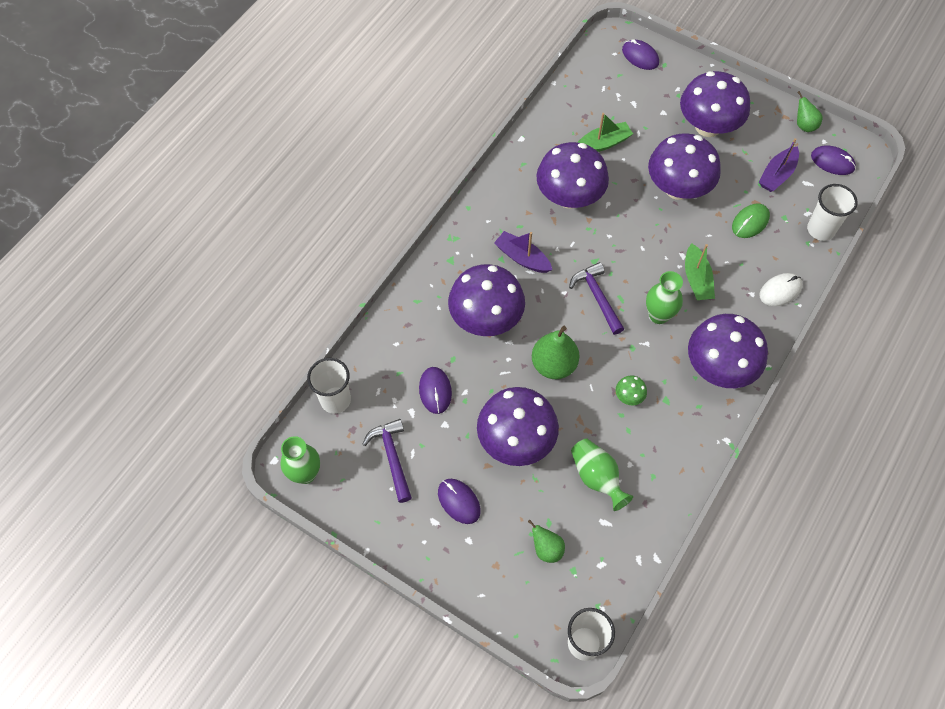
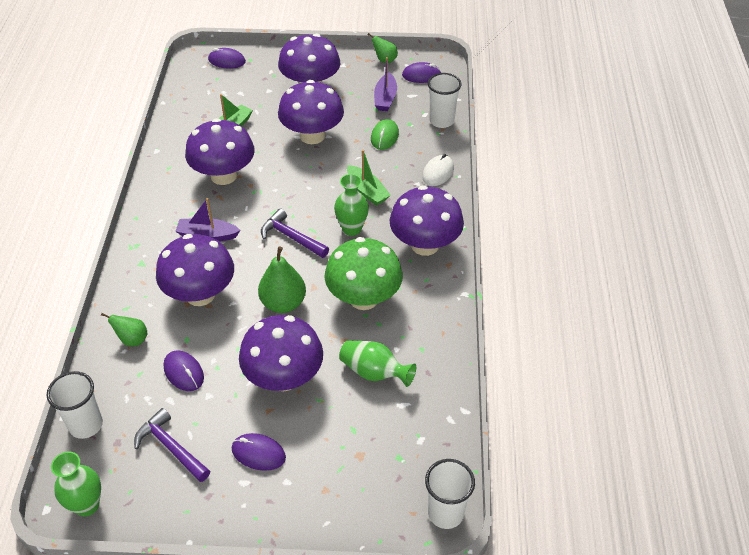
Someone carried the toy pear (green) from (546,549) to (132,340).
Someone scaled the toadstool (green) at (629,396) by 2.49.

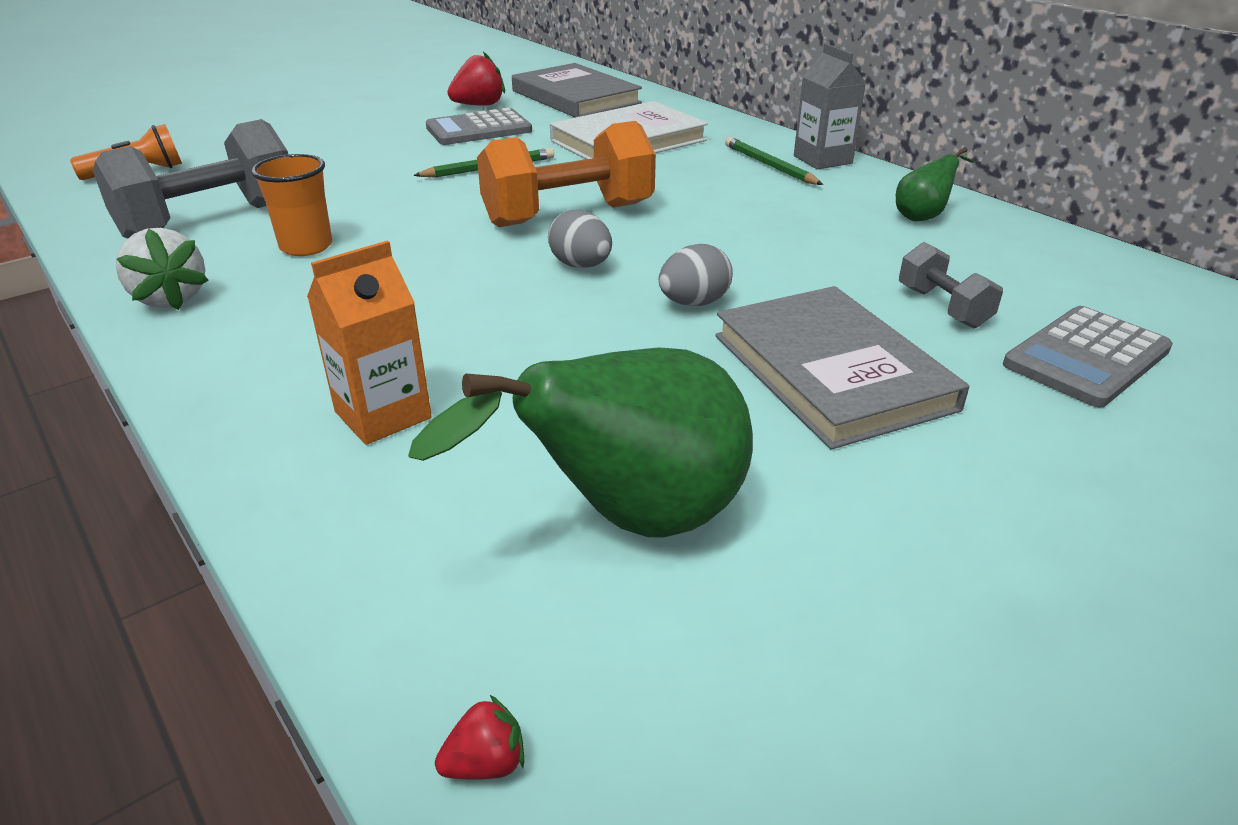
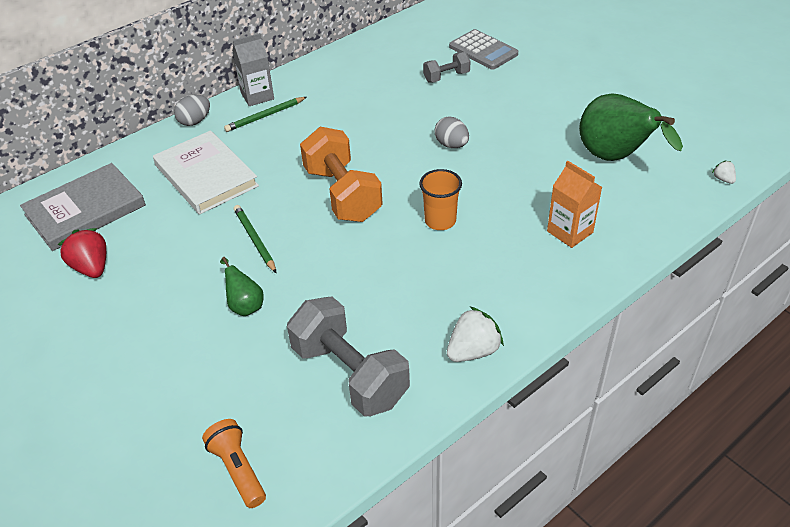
Someone carried the cup (orange) from (306,246) to (440,221).
Someone took away the adding machine (ash-grey) at (479,129).
Someone repainted the strawberry (red) at (486,763), which became the strawberry (white) at (723,179).
Someone carried the egg shape (ash-grey) from (581,266) to (195,121).
Someone took away the hardback (ash-grey) at (831,371).
Someone carried the toy pear (green) from (923,216) to (245,305).

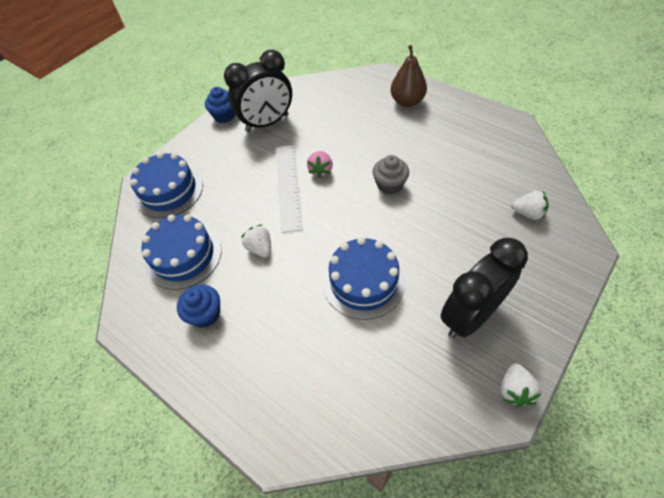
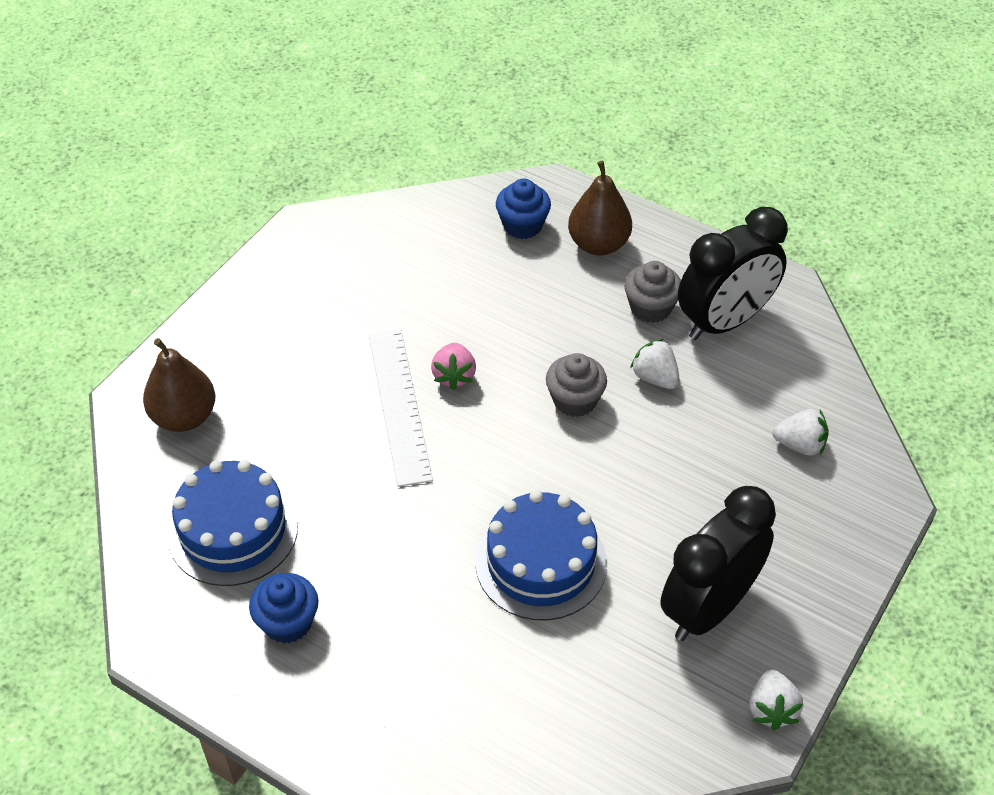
Someone swapped the cake (royal blue) at (168,191) for the toy pear (brown) at (184,417).
Someone carried the muffin (royal blue) from (224,116) to (522,225).
Someone carried the bedside clock (black) from (267,123) to (724,322).
Someone carried the strawberry (white) from (260,248) to (655,377).
Someone put down the muffin (ash-grey) at (650,308).

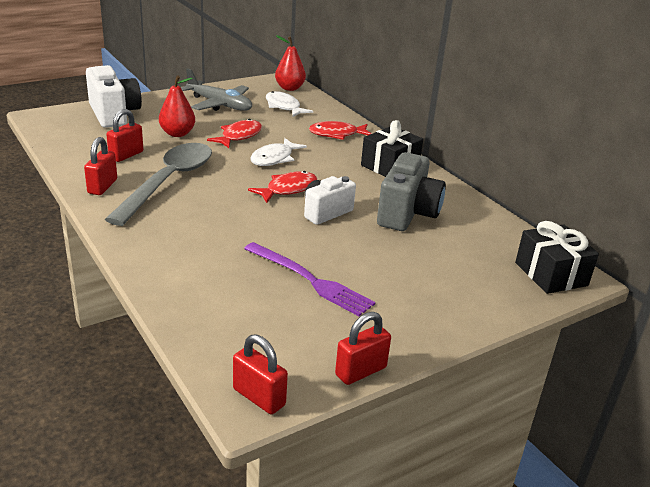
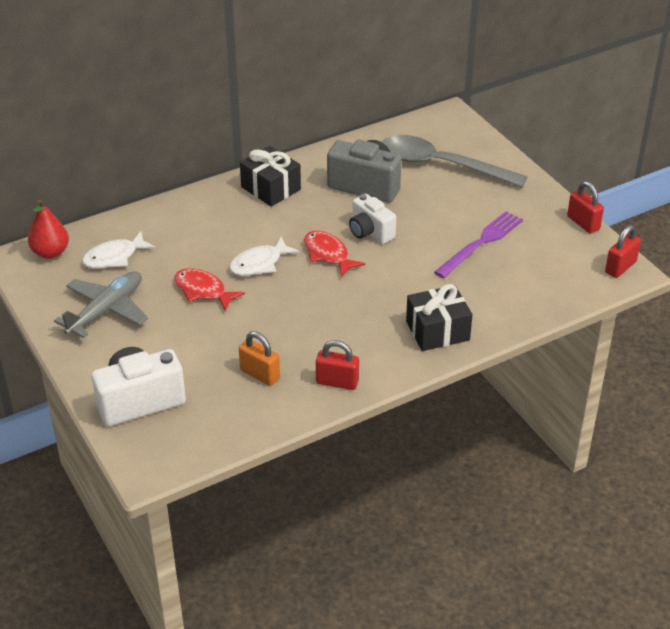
Someone carried the tablespoon (ash-grey) from (169,181) to (440,165).
Someone repainted the padlock (red) at (126,155), which became the padlock (orange) at (260,374).
Someone took away the toy pear (red) at (177,133).
Someone rotated the fish (white) at (274,158) by 105 degrees clockwise.
Someone took away the fish (red) at (337,134).
Someone carried the gift (black) from (551,274) to (437,331).

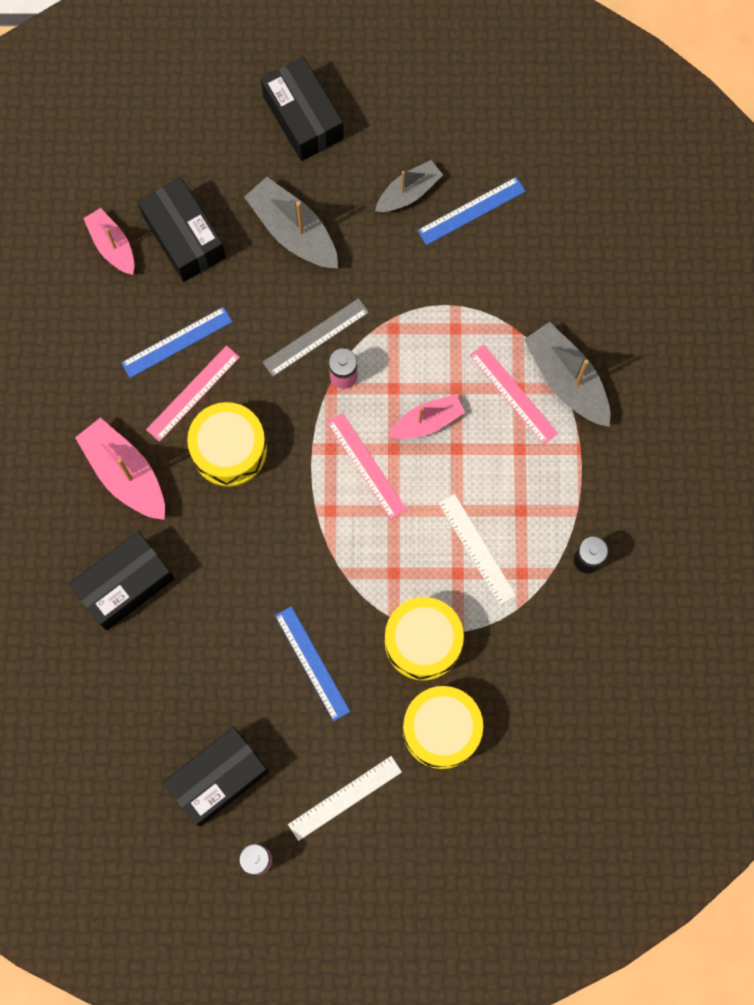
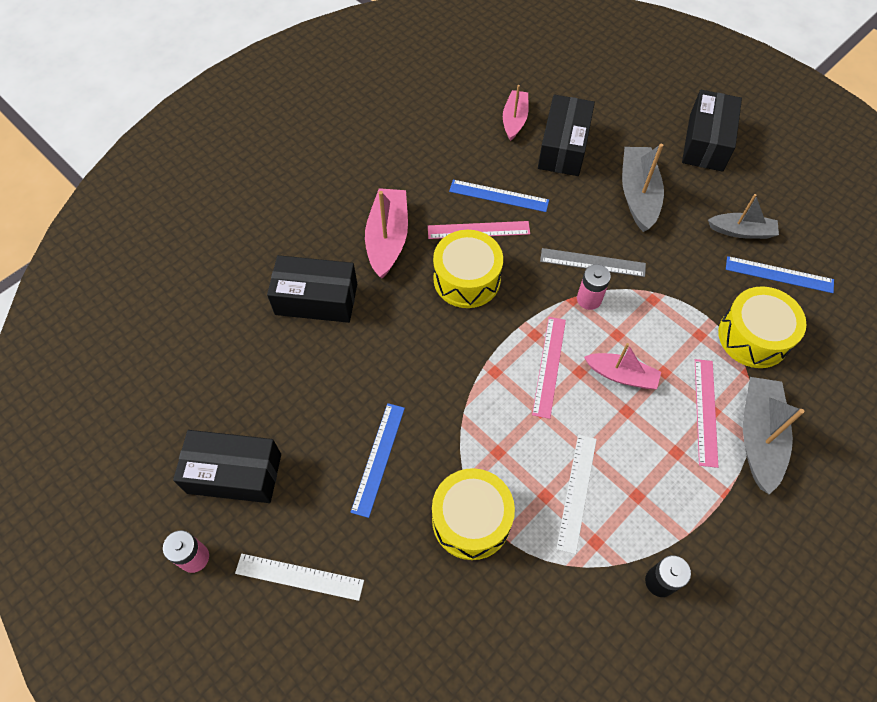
Someone carried the snare drum (bright yellow) from (441,729) to (753,336).

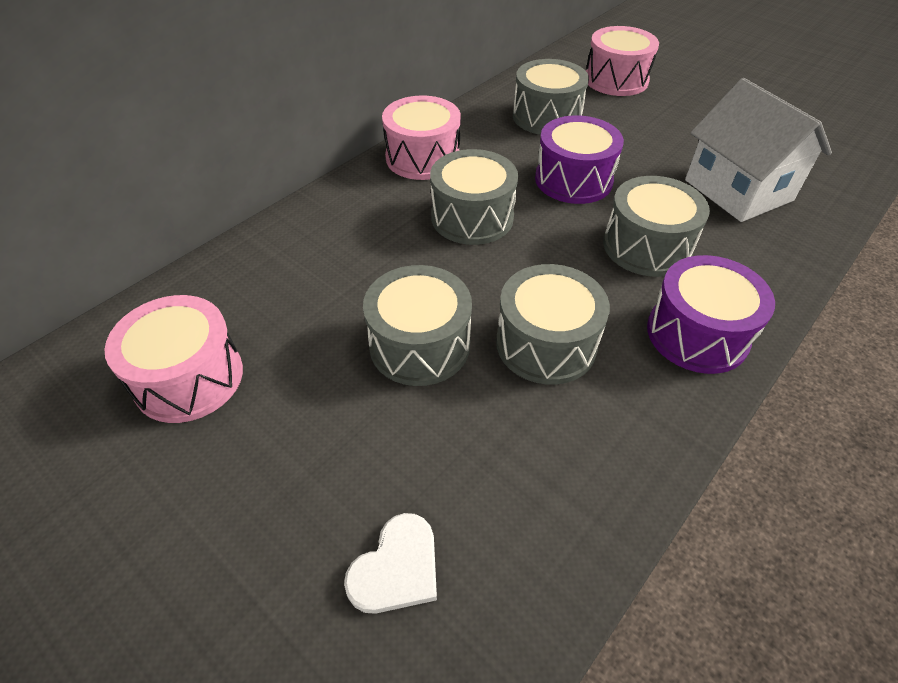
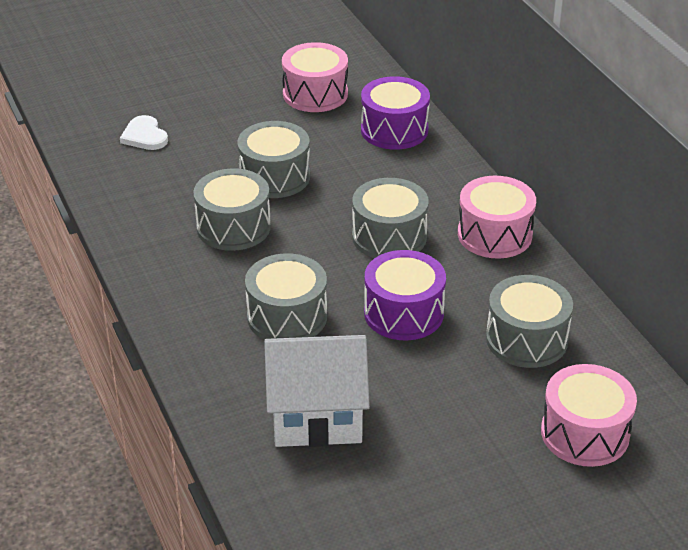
Someone carried the snare drum (violet) from (697,334) to (394,130).

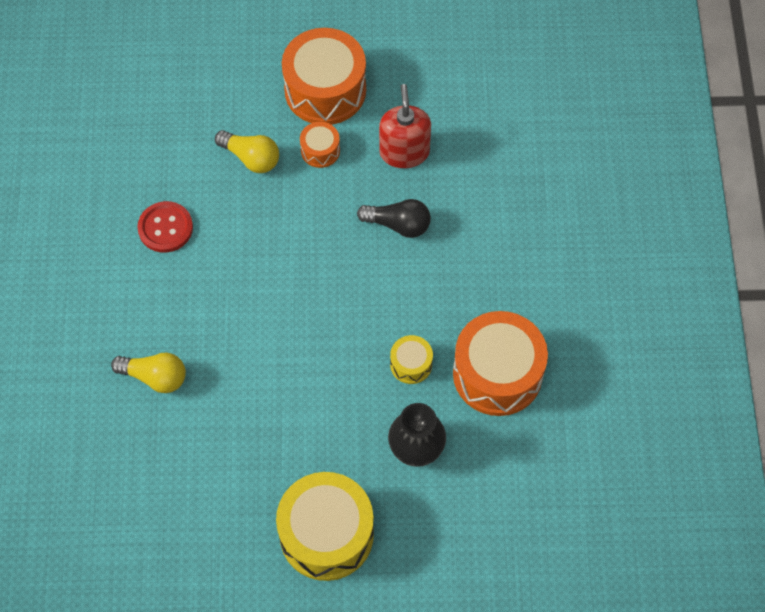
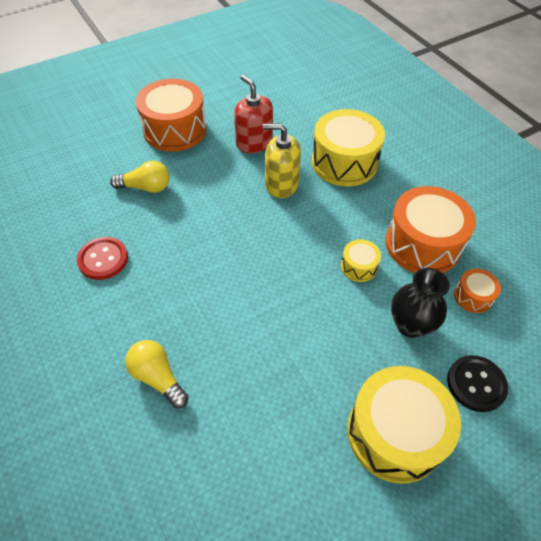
Someone rotated the light bulb (bright yellow) at (155,377) by 120 degrees counterclockwise.
Someone carried the snare drum (orange) from (320,150) to (473,296).
Someone swapped the light bulb (black) at (398,225) for the soap pump (bright yellow) at (281,184).
Someone put down the snare drum (bright yellow) at (344,162).
Someone put down the shirt button (black) at (476,384).

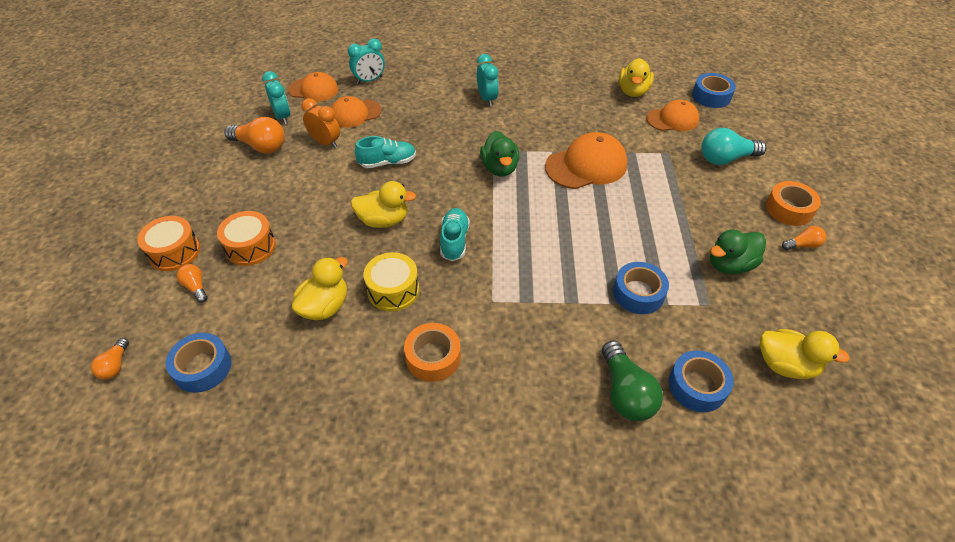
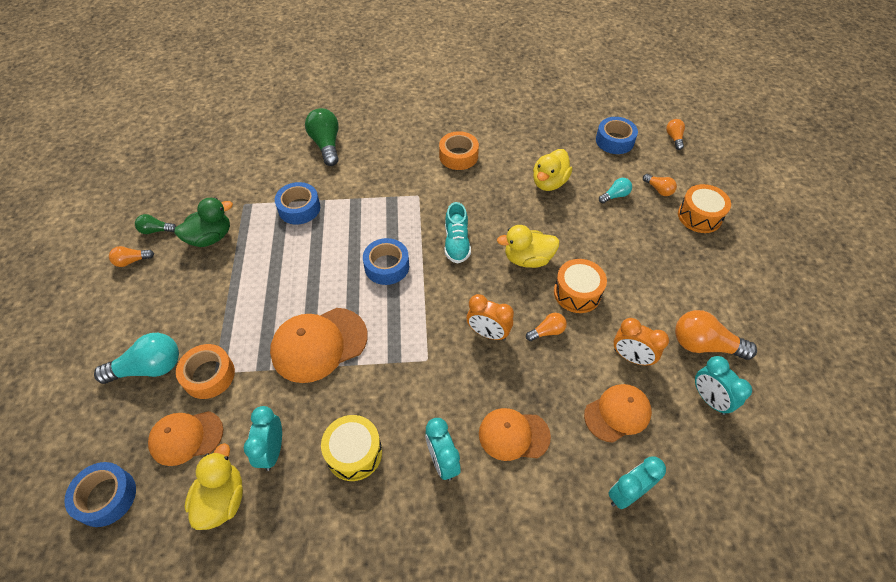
Someone carried the snare drum (orange) from (250,247) to (577,293).
Someone carried the cap (orange) from (313,90) to (513,435).
Someone swapped the lace-up shoe (teal) at (387,162) for the light bulb (orange) at (547,331).
Someone carried the snare drum (bright yellow) from (393,290) to (354,453).
Someone took away the toy duck (green) at (499,168).
Someone carried the sticky tape (royal blue) from (697,386) to (387,266).
Someone took away the toy duck (bright yellow) at (785,365).
Someone carried the sticky tape (orange) from (789,209) to (209,375).
Someone put down the light bulb (green) at (156,230).
Someone put down the bedside clock (teal) at (272,451).
Someone put down the bedside clock (orange) at (488,333).
Someone put down the light bulb (teal) at (615,196).

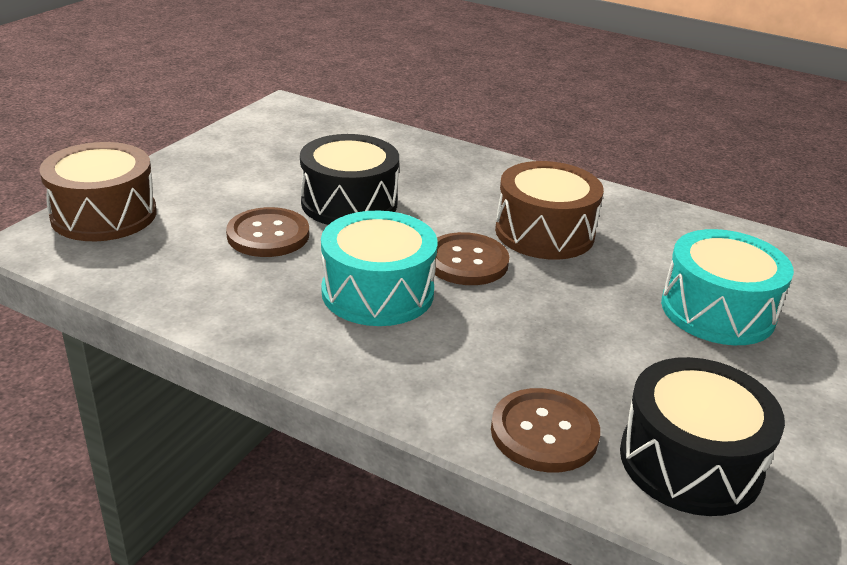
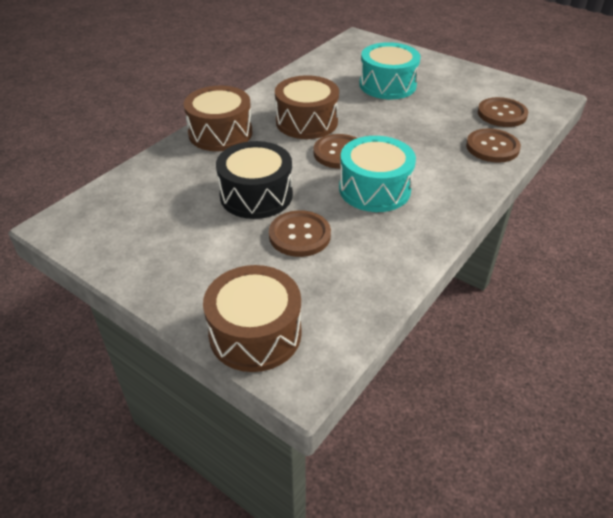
Someone swapped the snare drum (black) at (690,461) for the shirt button (brown) at (502,114).
Someone put down the snare drum (brown) at (220,133).

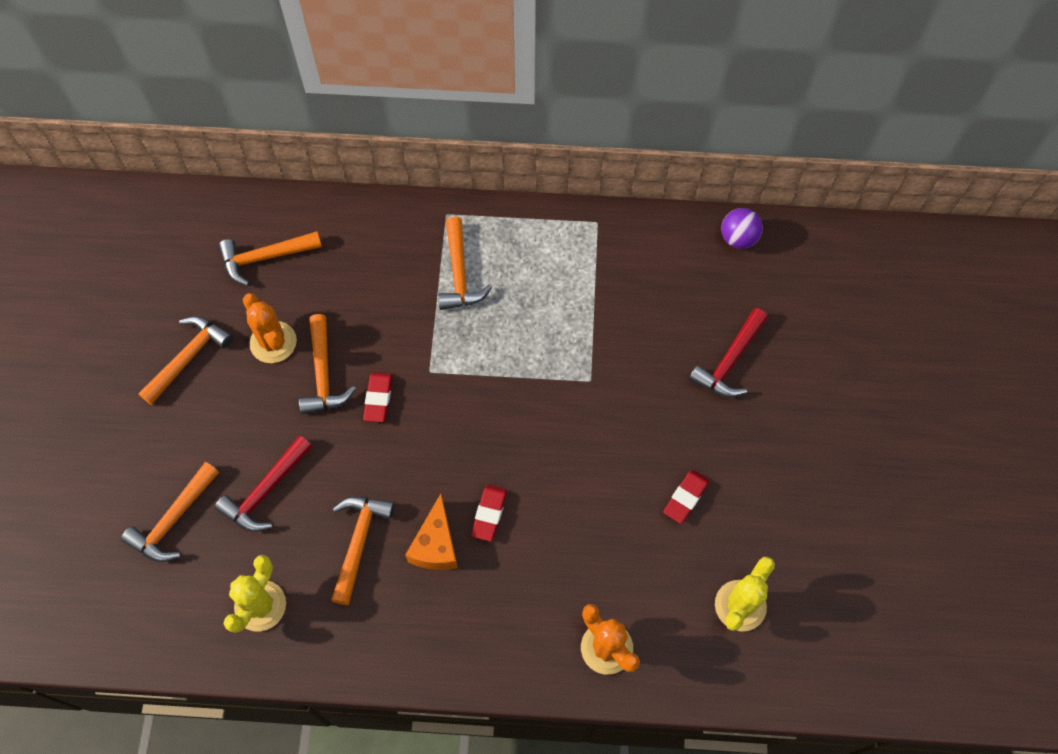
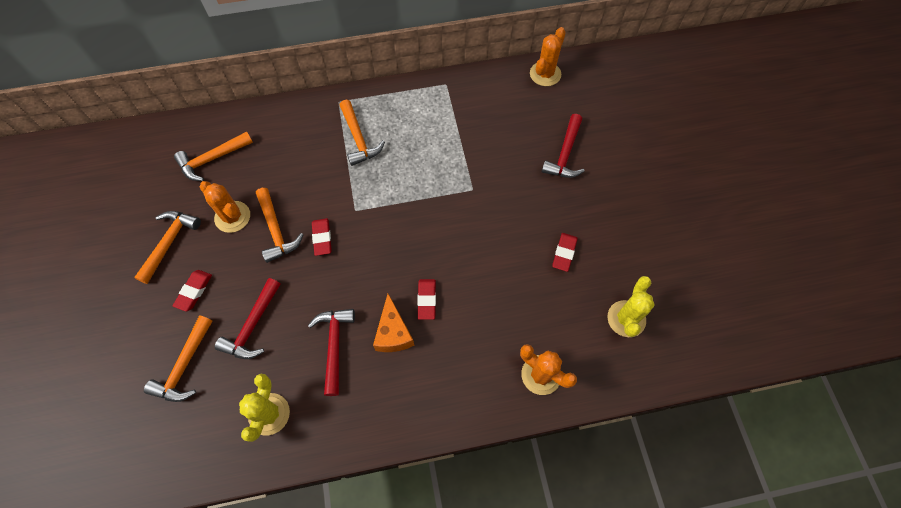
Someone repainted the claw hammer (orange) at (359,542), which became the claw hammer (red) at (334,345).
Someone swapped the ball (violet) at (738,238) for the prickly plant (orange) at (545,74).
Someone put down the gum eraser (red) at (194,291).

